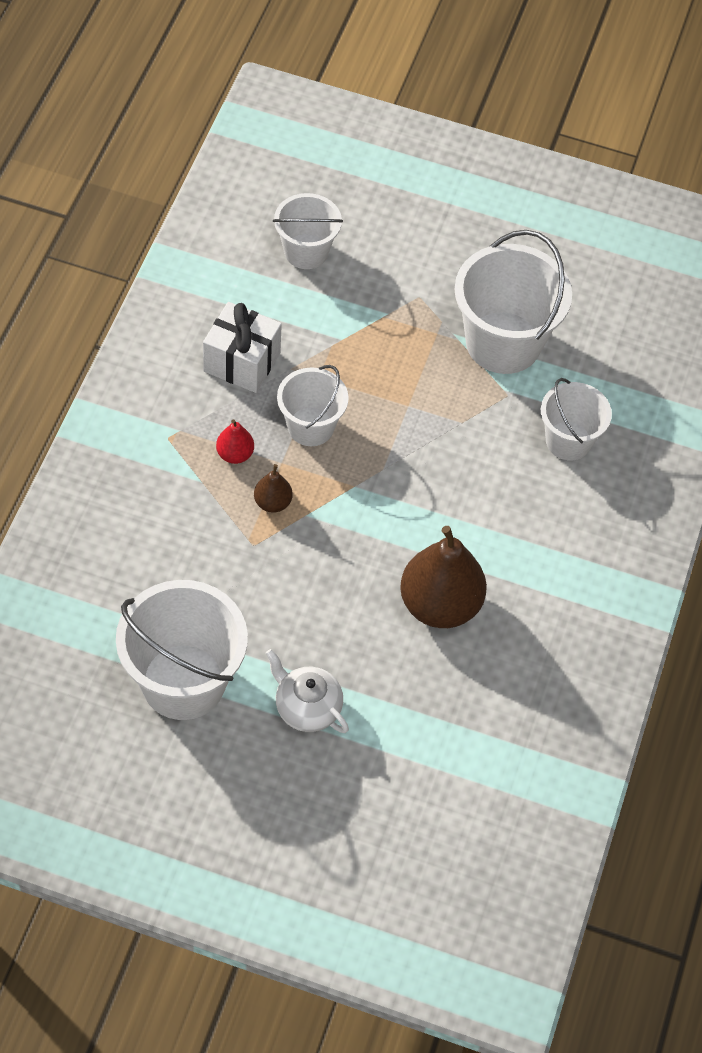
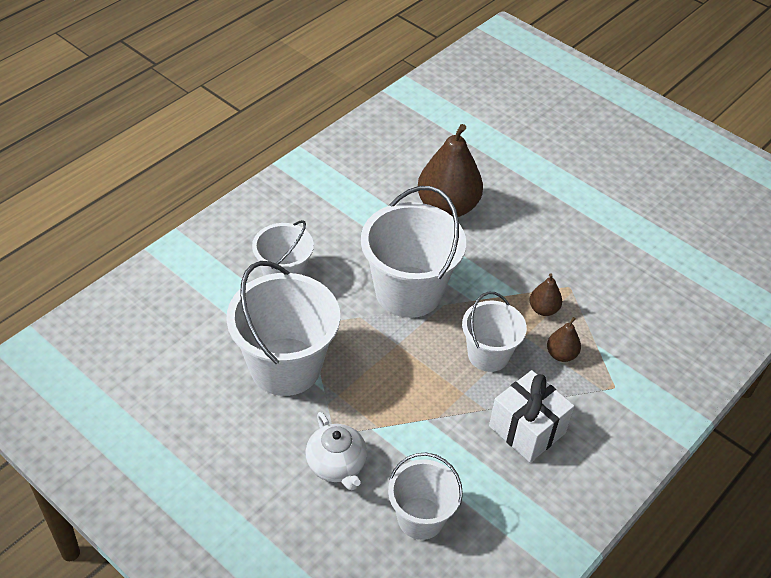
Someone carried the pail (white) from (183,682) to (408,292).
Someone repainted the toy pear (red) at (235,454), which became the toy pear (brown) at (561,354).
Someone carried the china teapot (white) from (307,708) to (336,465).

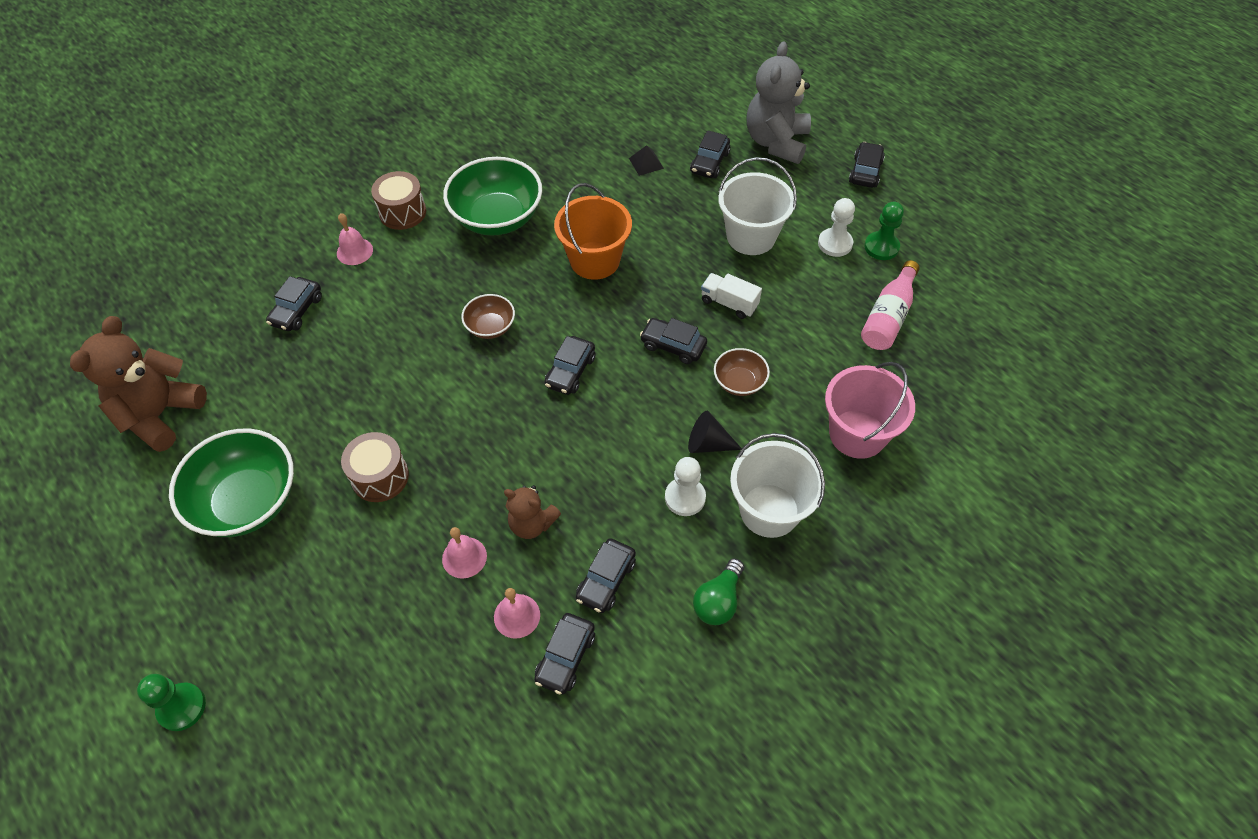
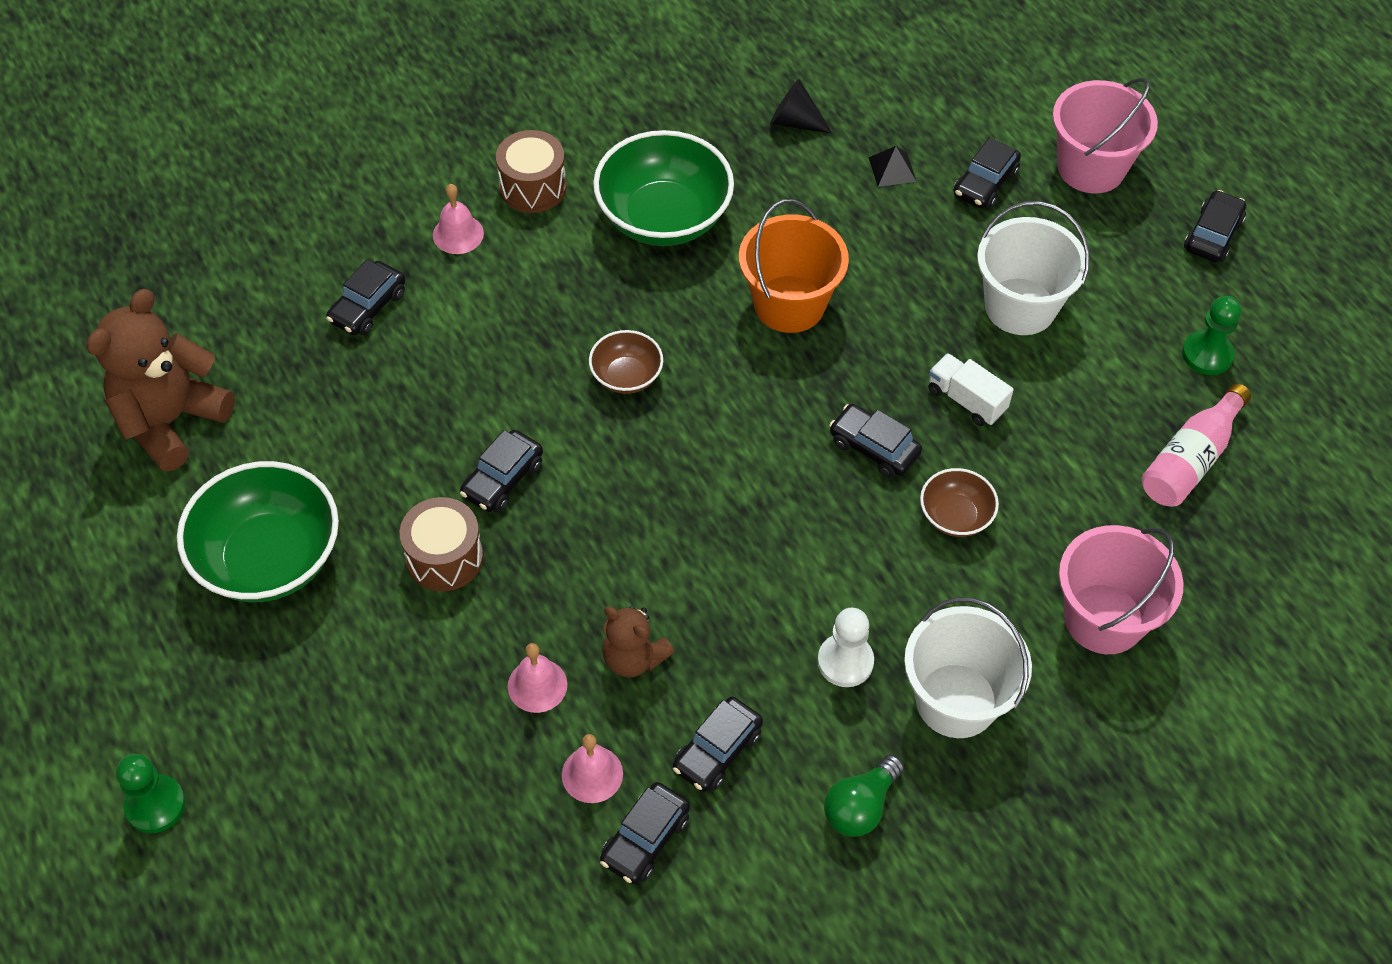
Someone carried the car (black) from (570,371) to (502,479).
Someone carried the cone (black) from (708,444) to (794,122).
Someone swapped the teddy (ash-grey) at (776,142) for the pail (rose-pink) at (1091,167).
Someone took away the game pawn (white) at (835,243).

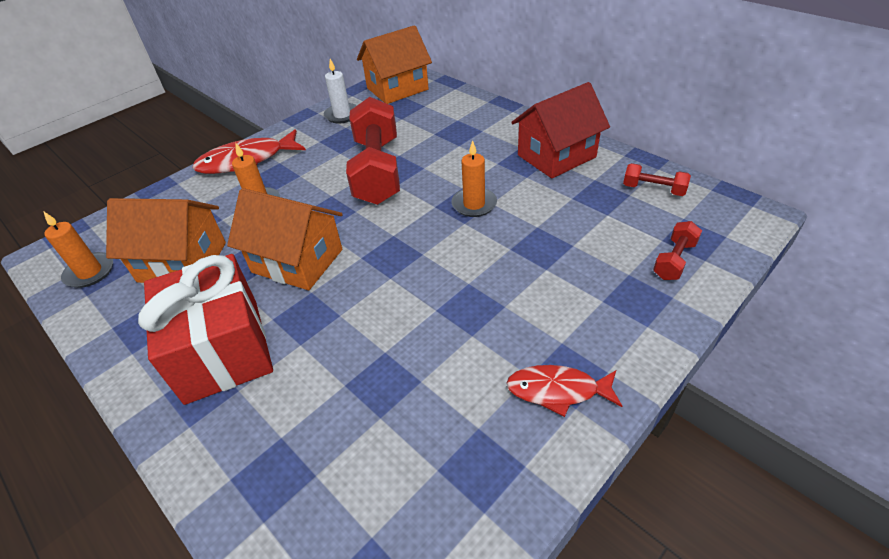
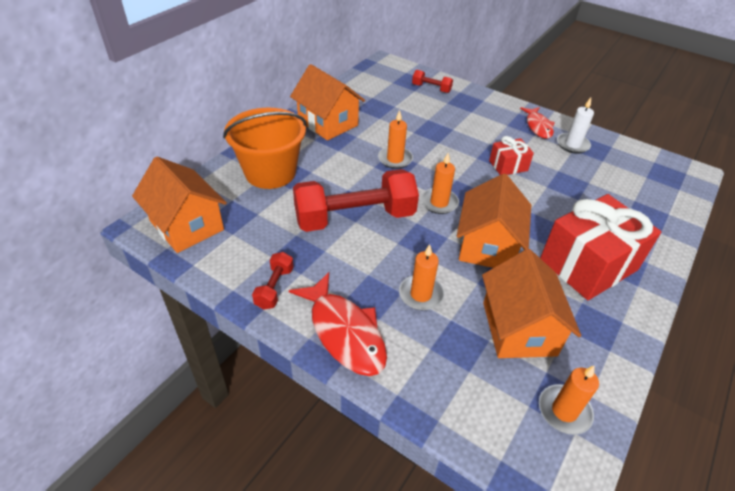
Someone carried the candle (white) from (342,115) to (572,145).
Someone repainted the cottage (red) at (556,156), which became the cottage (orange) at (328,123).
Someone carried the free weight (red) from (653,189) to (274,288).
Someone put down the pail (orange) at (270,172).
Someone put down the candle (orange) at (439,202).
Someone put down the gift (red) at (508,166).

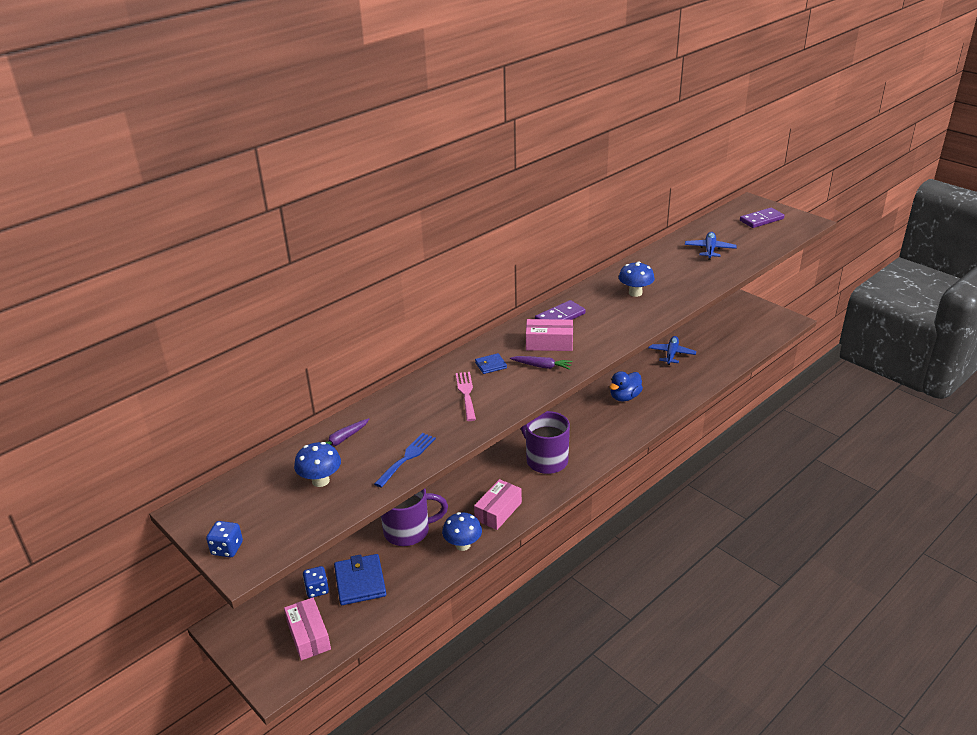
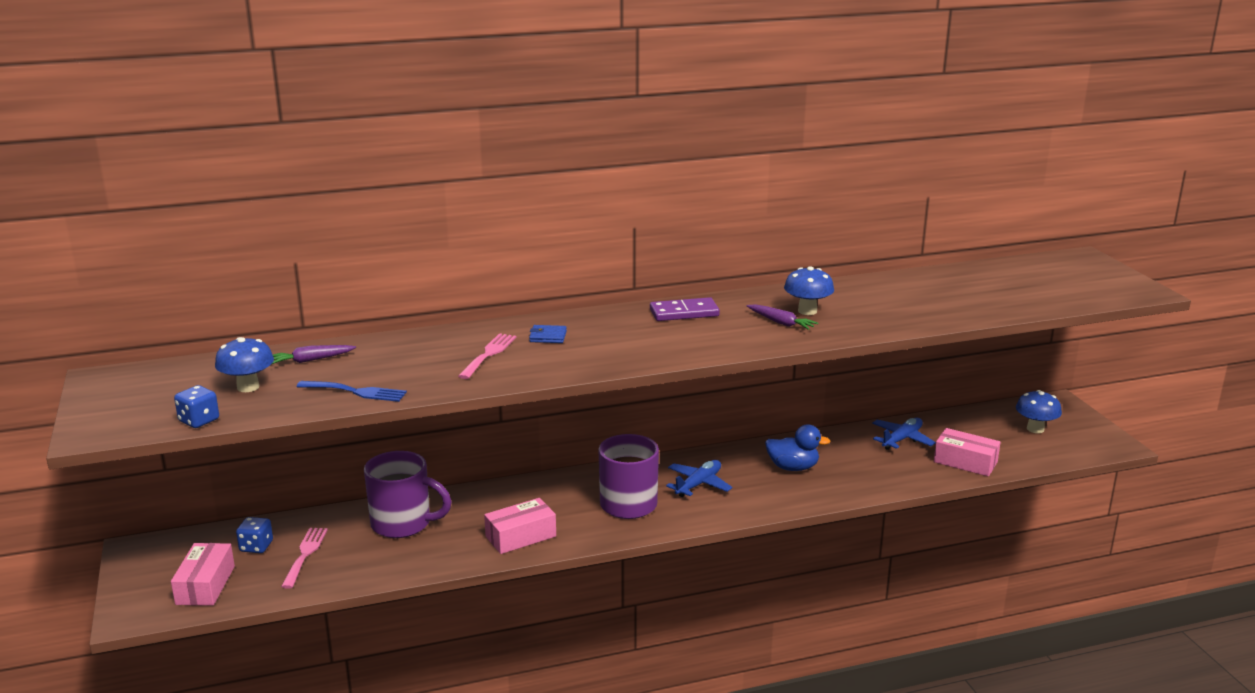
Someone carried the die (royal blue) from (227,548) to (199,420).
Someone swapped the billfold (royal blue) at (360,582) for the table fork (rose-pink) at (305,554).
Someone rotated the table fork (royal blue) at (407,458) by 45 degrees clockwise.
Someone carried the toadstool (royal blue) from (463,545) to (1035,429).
Someone carried the root vegetable (violet) from (542,366) to (781,323).
Someone carried the parcel (rose-pink) from (549,343) to (965,462).
Someone rotated the toy duck (royal blue) at (624,397) by 150 degrees counterclockwise.
Someone carried the toy plane (royal blue) from (709,250) to (698,484).
Someone took away the domino piece (violet) at (761,220).

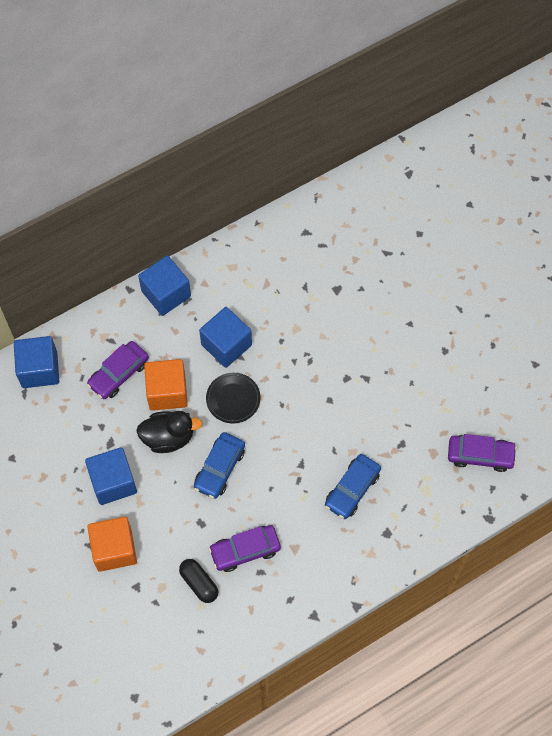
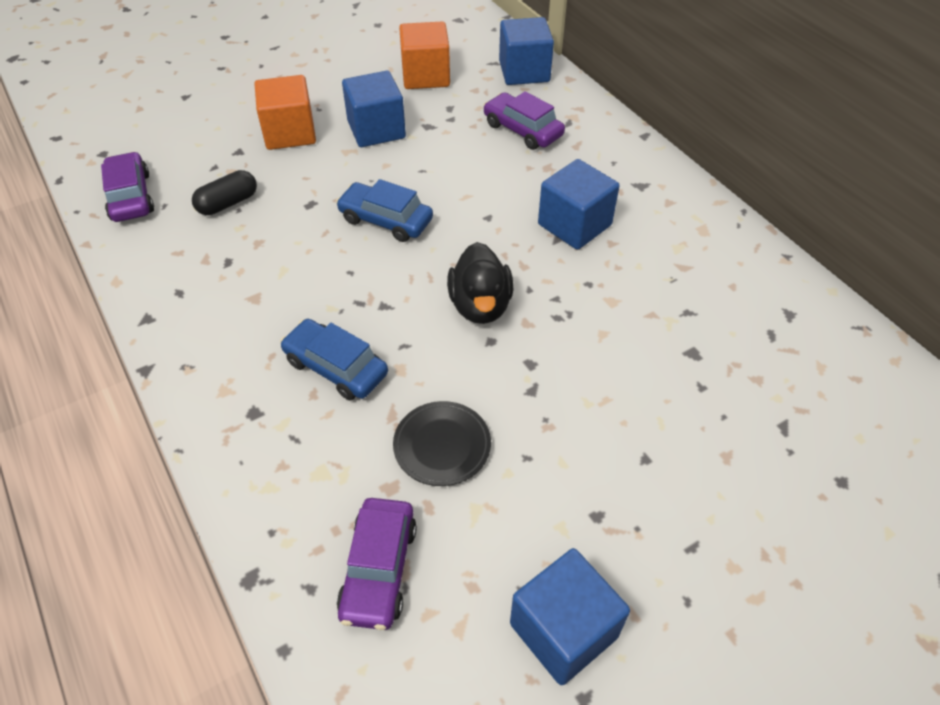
Someone carried the toy duck (black) from (168,437) to (480,305).
Someone carried the block (royal blue) from (166,294) to (563,630).
Someone carried the block (orange) from (167,392) to (425,76).
Someone carried the plate (black) from (233,399) to (442,446).
Someone carried the car (violet) from (245,550) to (131,196).

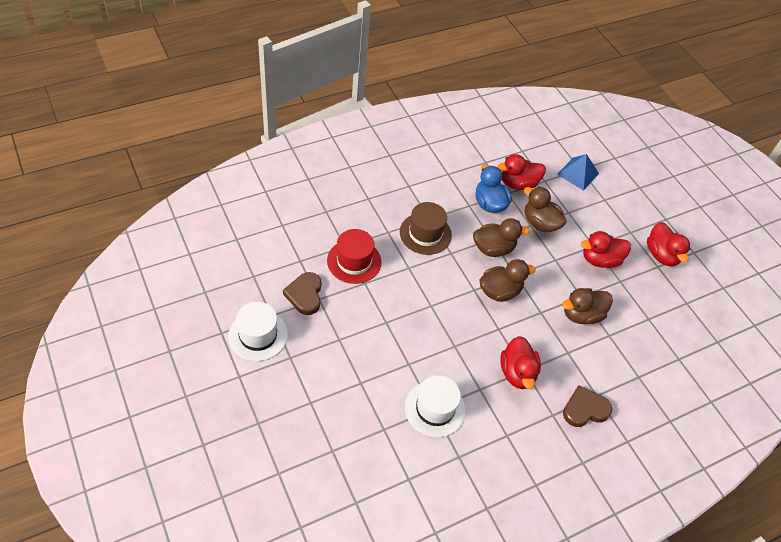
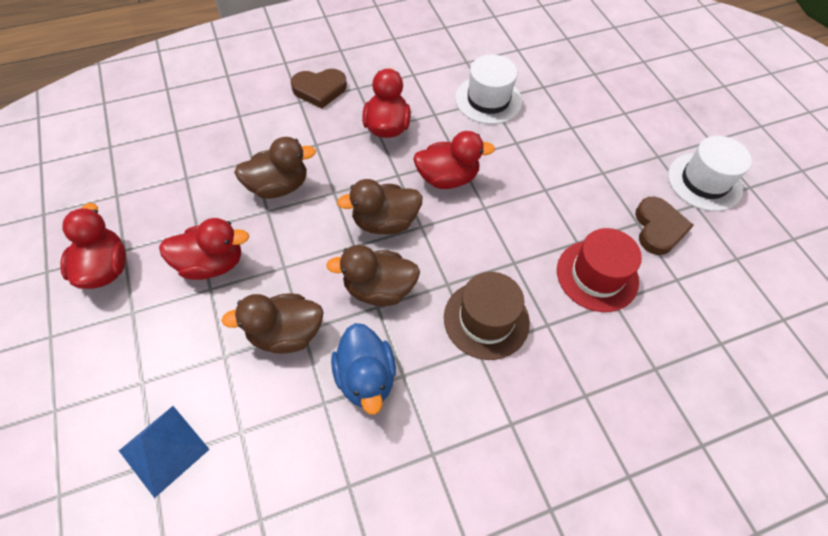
Someone carried the toy duck (red) from (518,183) to (447,178).
Someone rotated the toy duck (brown) at (540,223) by 120 degrees clockwise.

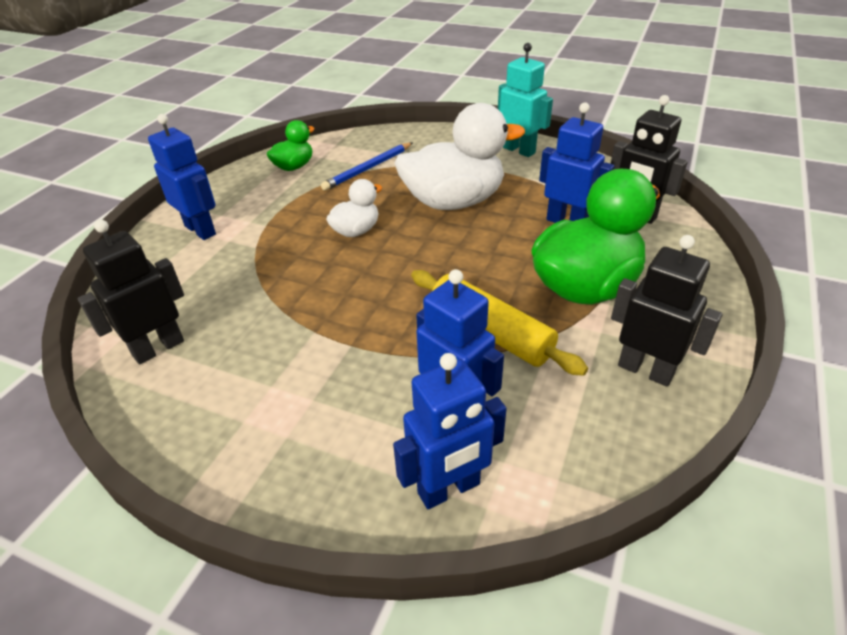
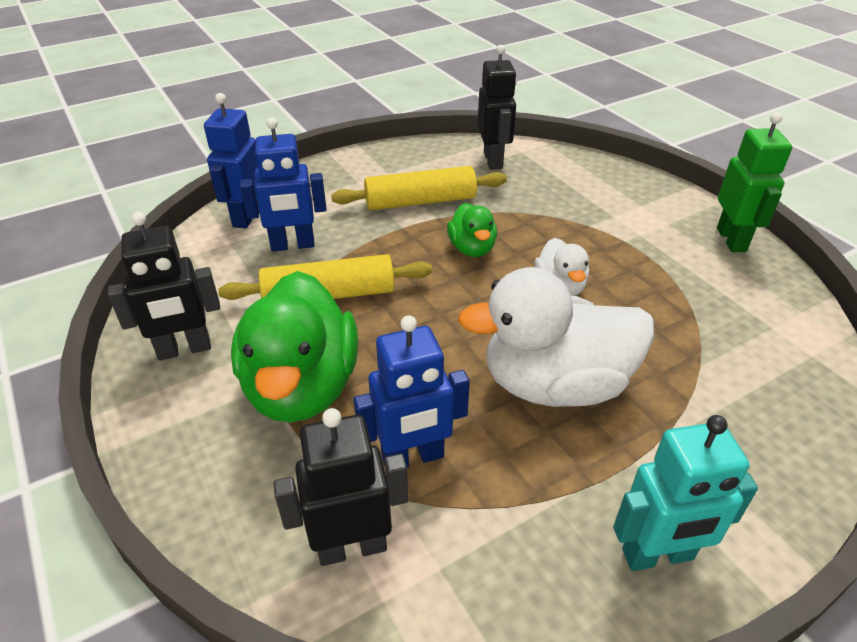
Someone took away the toy robot (royal blue) at (201,230).
Someone carried the toy duck (green) from (294,167) to (472,248).
Someone took away the pencil (royal blue) at (368,168).
Someone rotated the toy duck (white) at (454,202) by 60 degrees clockwise.
Someone put down the dough roller (bright yellow) at (420,201).
Someone put down the toy robot (green) at (731,240).

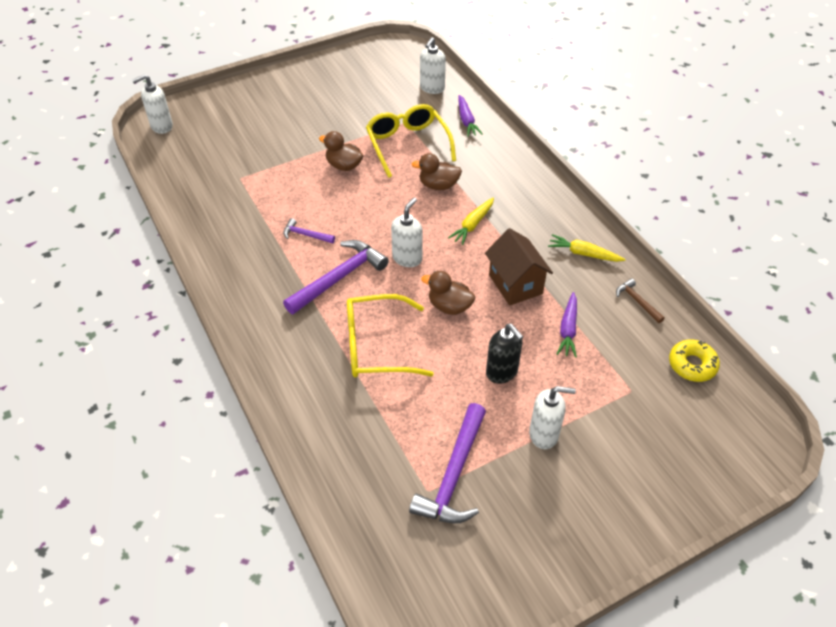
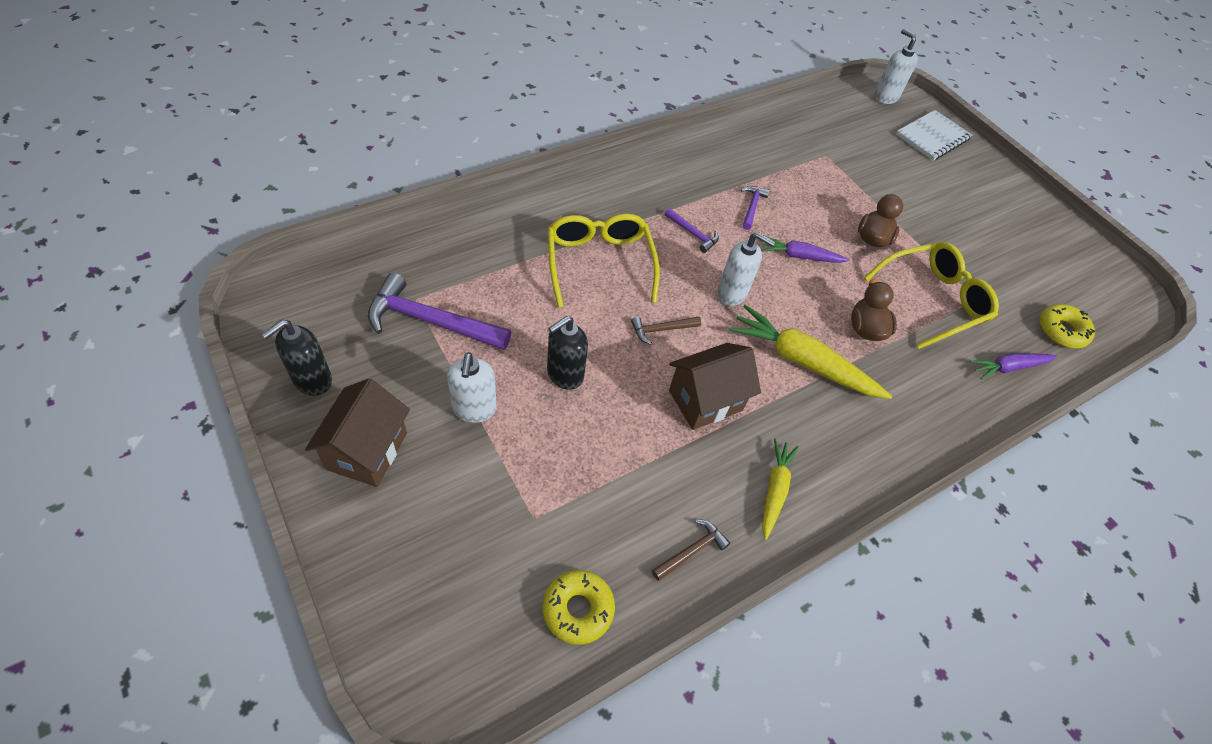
Someone scaled the claw hammer (violet) at (339,278) by 0.50.
Someone swapped the soap pump (white) at (432,88) for the doughnut (bright yellow) at (1061,331).
Someone swapped the toy duck (brown) at (449,306) for the claw hammer (brown) at (661,329).
Someone scaled the root vegetable (bright yellow) at (472,225) by 1.70.
Someone carried the root vegetable (violet) from (568,329) to (800,256).
Someone put down the soap pump (black) at (312,380).
Someone put down the cottage (brown) at (367,451).
Someone put down the exercise book (white) at (932,137).

